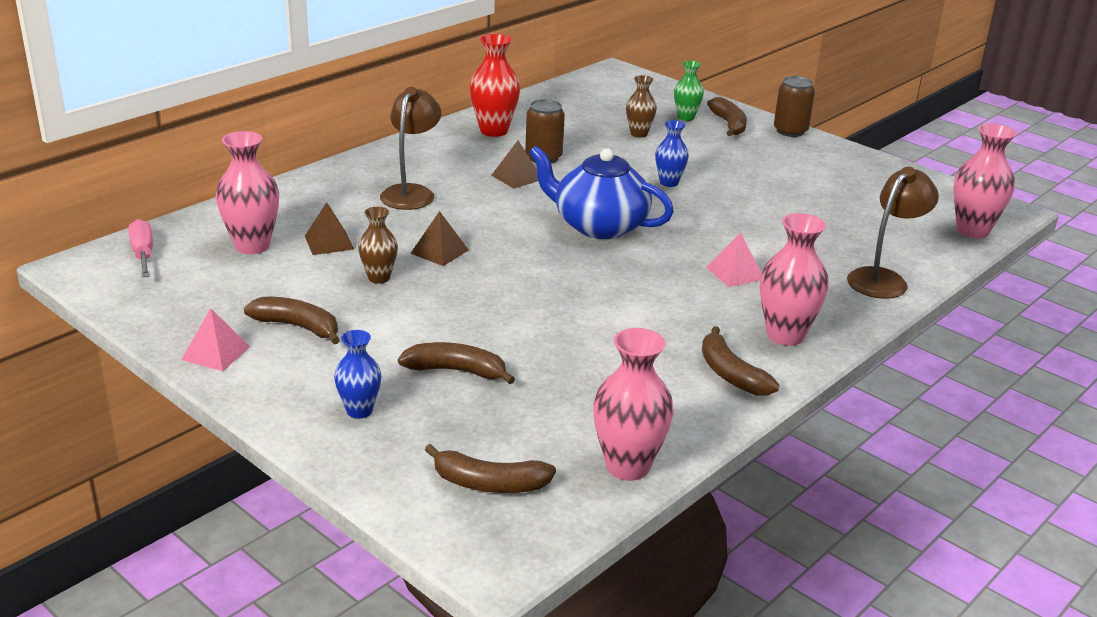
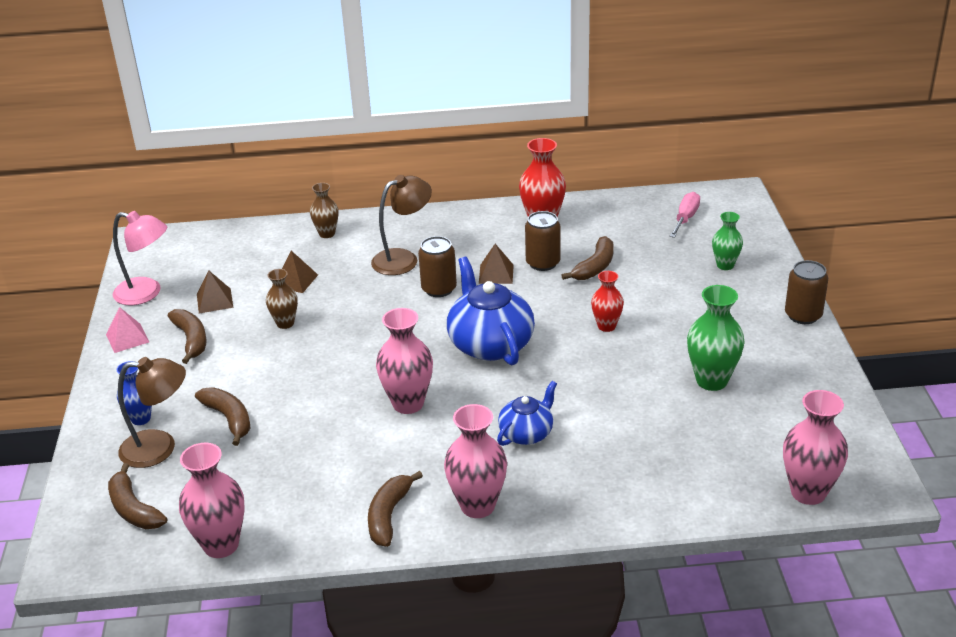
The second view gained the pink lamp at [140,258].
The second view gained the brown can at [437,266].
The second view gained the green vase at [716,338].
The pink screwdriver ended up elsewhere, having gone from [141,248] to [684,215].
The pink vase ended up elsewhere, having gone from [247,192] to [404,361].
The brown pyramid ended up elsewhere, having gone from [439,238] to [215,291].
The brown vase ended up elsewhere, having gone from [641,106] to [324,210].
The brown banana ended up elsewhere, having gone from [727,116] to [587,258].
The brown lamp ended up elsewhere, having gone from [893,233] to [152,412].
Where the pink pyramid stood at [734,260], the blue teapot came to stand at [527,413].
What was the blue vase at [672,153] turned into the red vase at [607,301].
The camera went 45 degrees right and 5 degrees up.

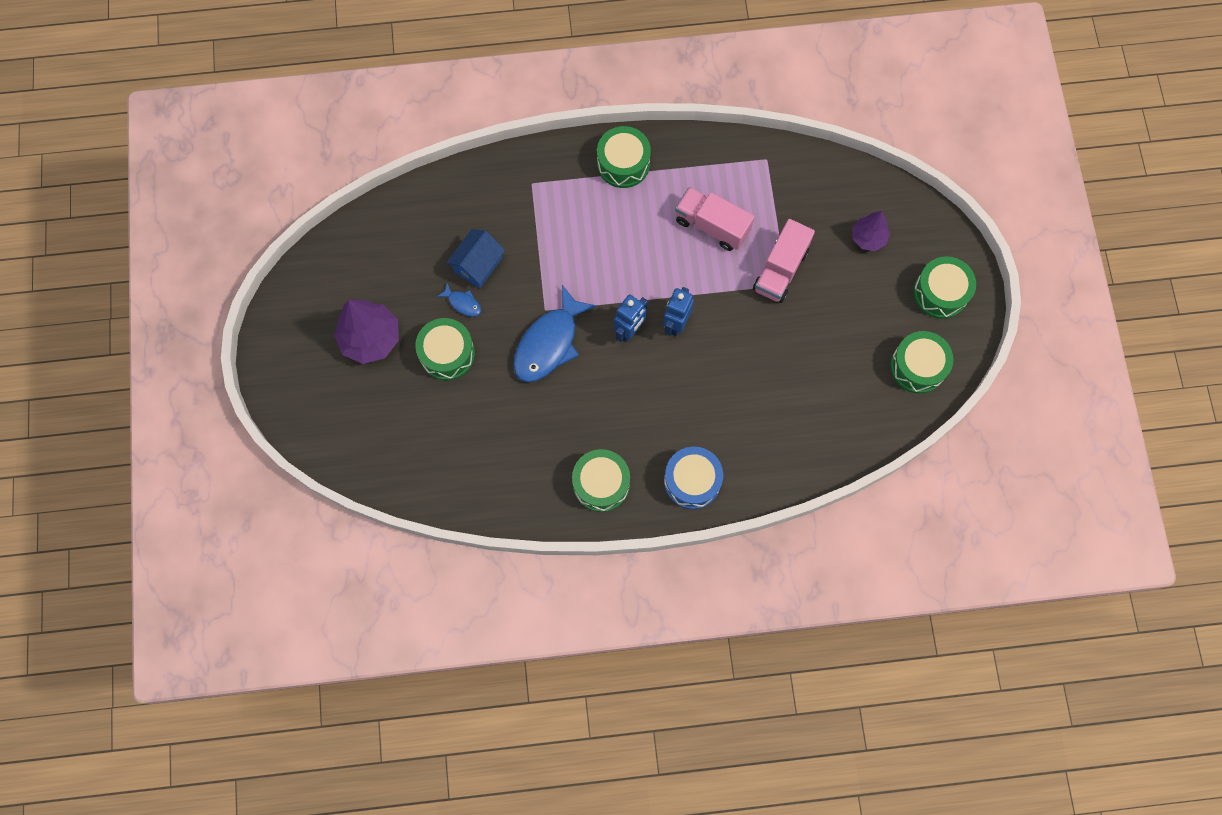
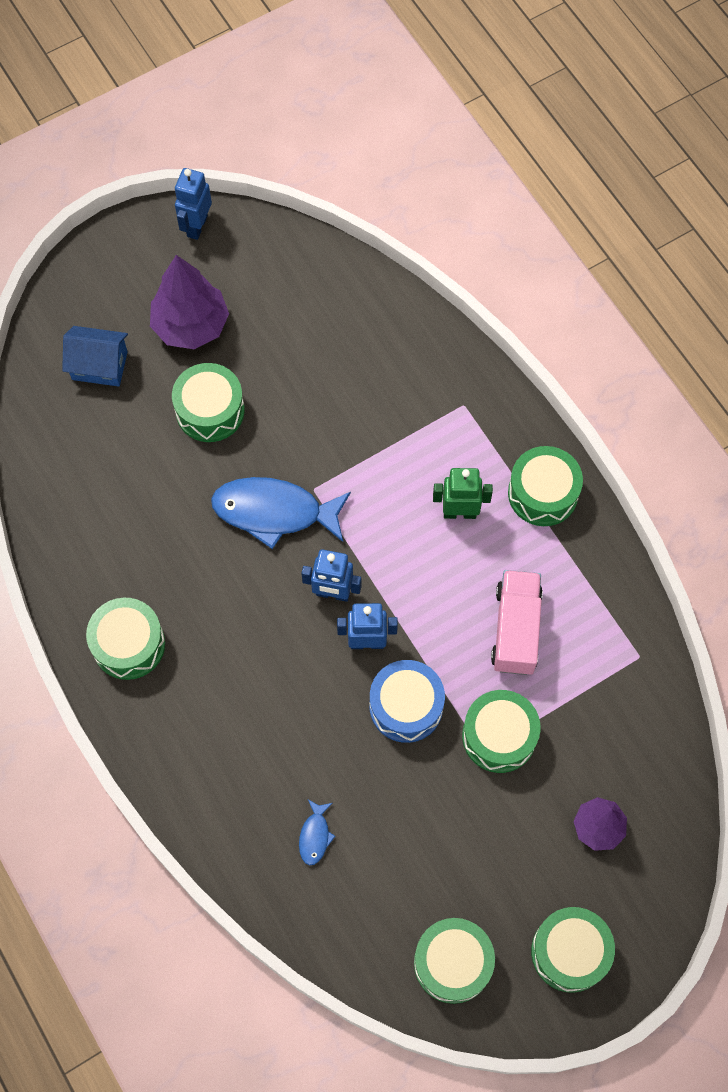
The second view gained the blue robot at [193,204].
The second view gained the green robot at [463,493].
The blue fish ended up elsewhere, having gone from [459,300] to [317,832].
The blue house ended up elsewhere, having gone from [475,258] to [95,356].
The blue drum ended up elsewhere, having gone from [693,478] to [407,701].
Where the pink truck stood at [784,261], the green drum came to stand at [501,731].
The camera went 65 degrees right and 5 degrees down.

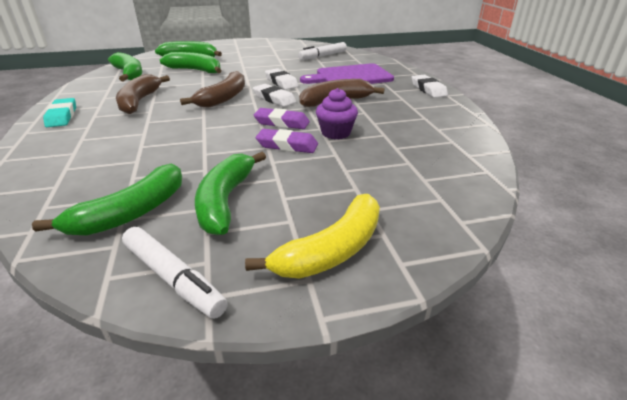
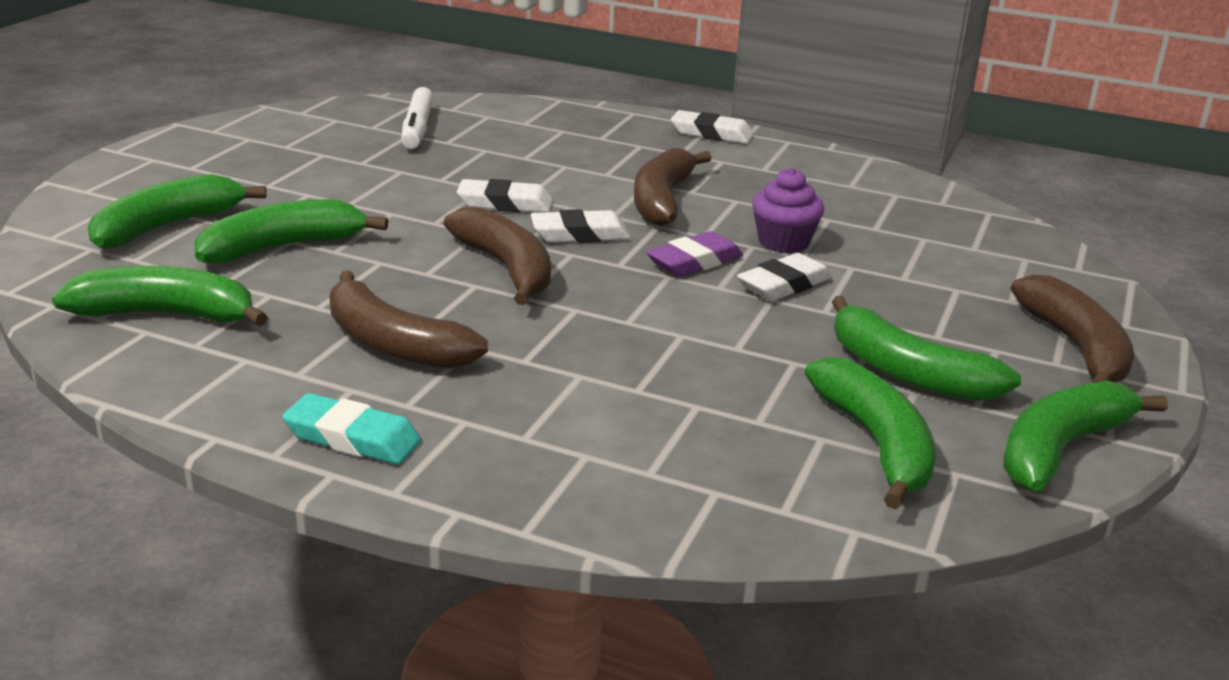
The second view lost the purple cutting board at [347,73].
Where the white marker stood at [175,273], the green banana came to stand at [1085,435].
What was the yellow banana at [312,236] turned into the brown banana at [1072,329].
What was the purple eraser at [287,141] turned into the white eraser at [784,277].
The camera went 55 degrees left and 5 degrees down.

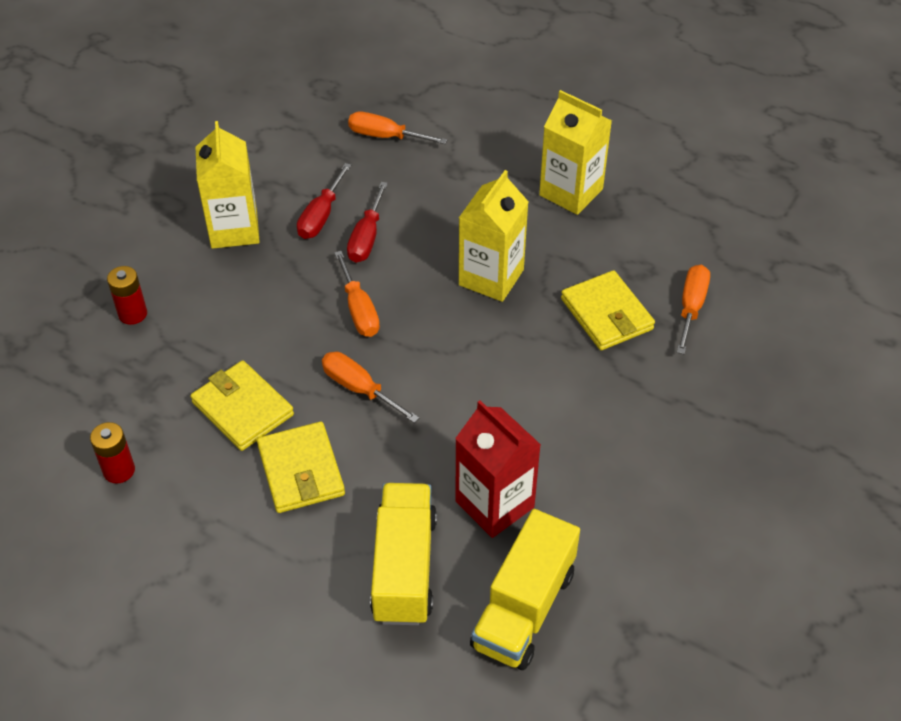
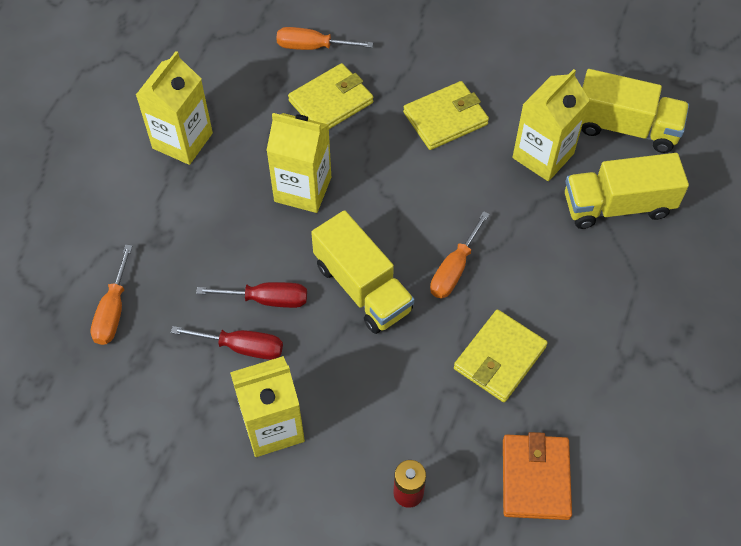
The second view lost the red battery at [112,453].
The second view gained the orange wallet at [537,476].
The yellow wallet ended up elsewhere, having gone from [301,467] to [446,115].
Where the orange screwdriver stood at [357,294], the yellow truck came to stand at [362,272].
What was the red carton at [498,469] turned into the yellow carton at [551,125].
The camera went 100 degrees left and 10 degrees up.

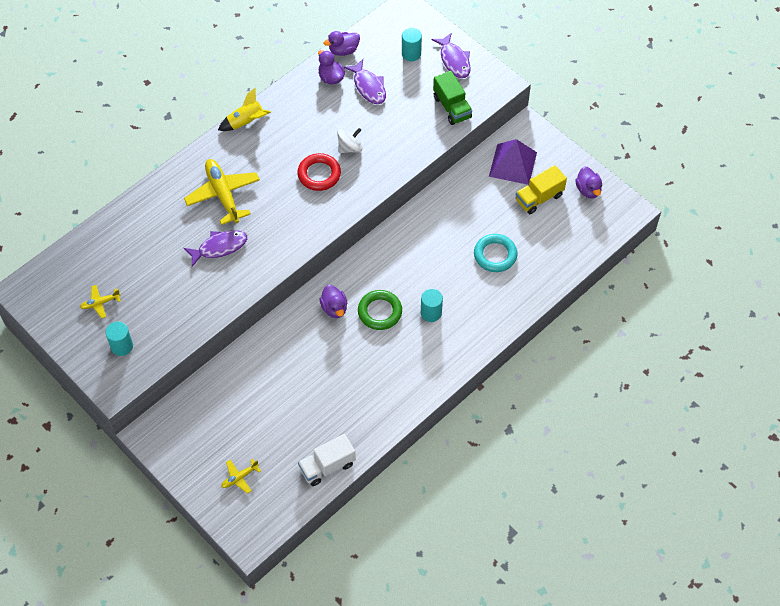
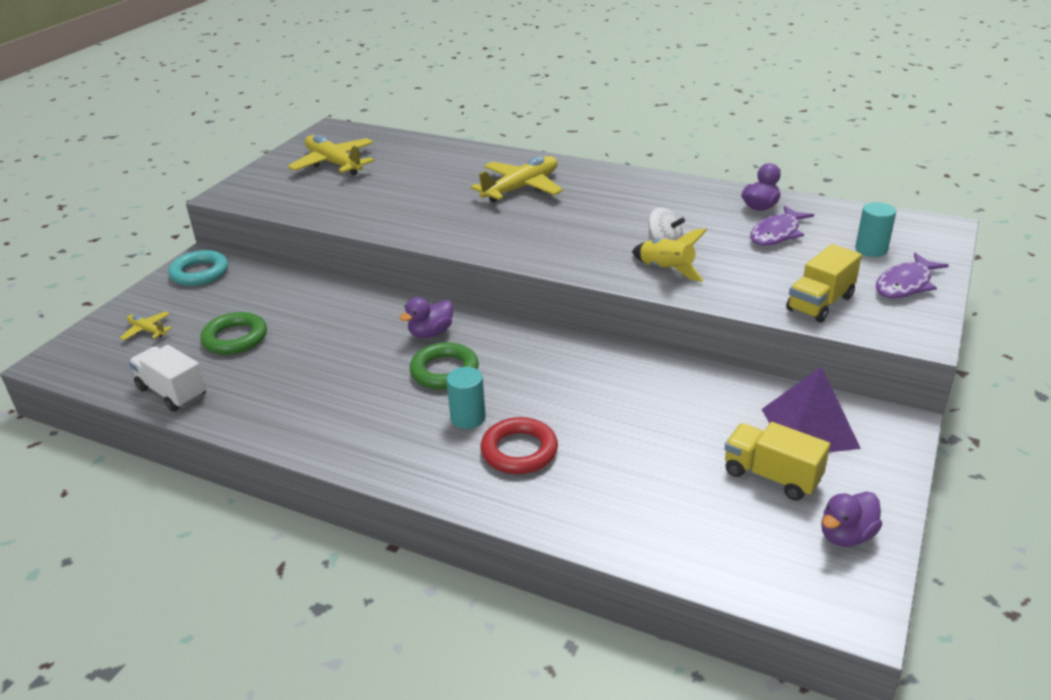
The second view lost the turquoise cylinder at [119,338].
The second view lost the purple fish at [215,248].
The second view lost the purple duck at [342,43].
The second view gained the green ring at [233,333].
The yellow rocket ended up elsewhere, having gone from [244,109] to [669,255].
The red ring ended up elsewhere, having gone from [319,172] to [519,445].
The turquoise ring ended up elsewhere, having gone from [495,253] to [198,268].
What was the green truck at [452,98] turned into the yellow truck at [824,283].
The size of the yellow plane at [100,301] changed by a factor of 2.05.
The camera went 70 degrees right and 25 degrees down.

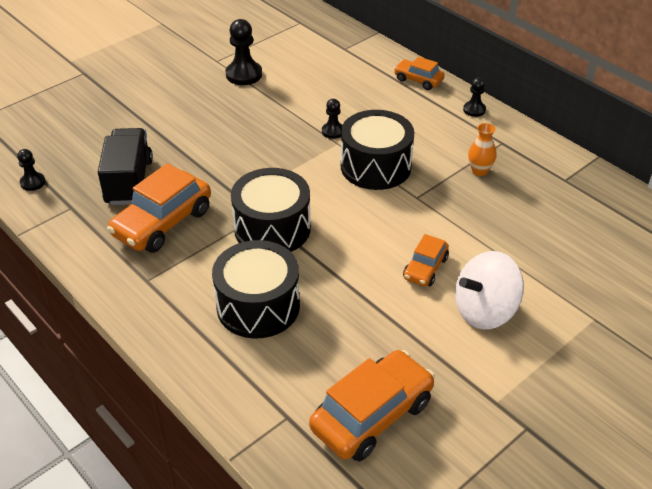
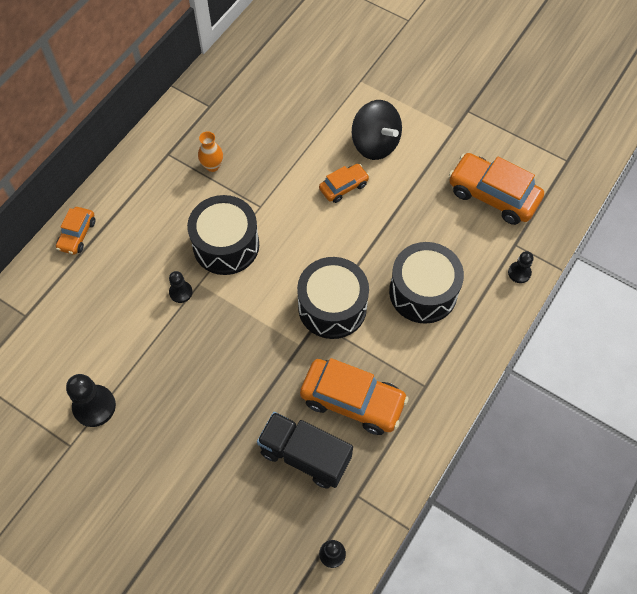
The black pawn ended up elsewhere, having gone from [474,97] to [521,267].
What was the white spinning top at [489,290] turned into the black spinning top at [377,130].
The black truck at [125,166] ended up facing another way, 45 degrees clockwise from before.
The orange car at [426,260] ended up facing another way, 45 degrees counterclockwise from before.
The camera went 105 degrees left and 20 degrees up.

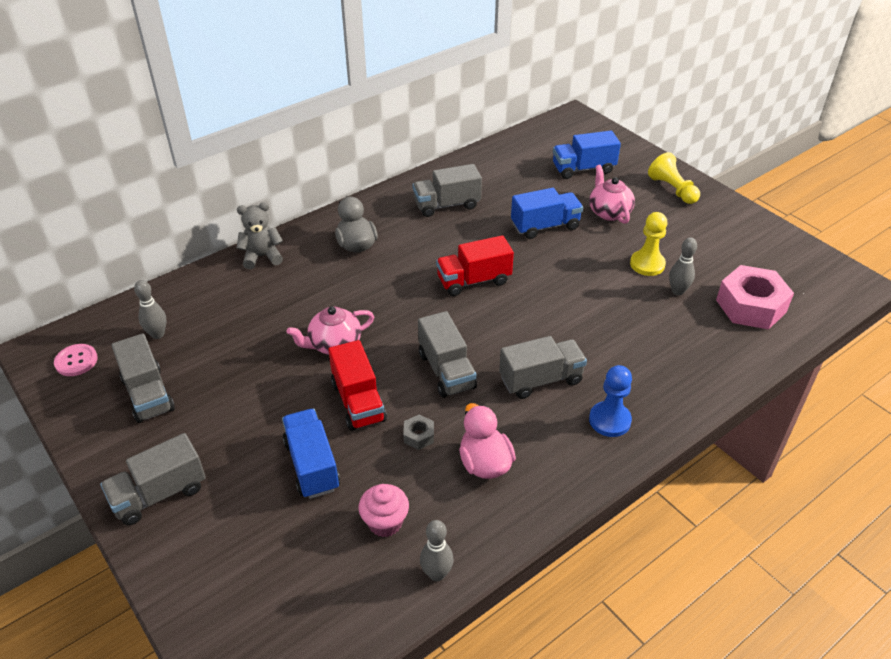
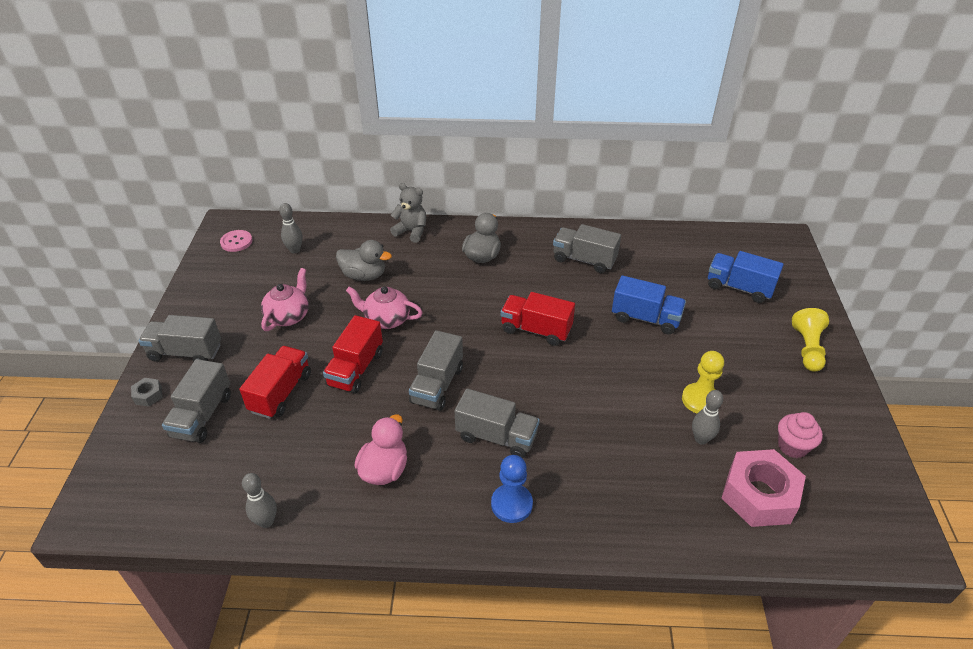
The second view gained the grey duck at [364,260].
The grey truck ended up elsewhere, having gone from [143,378] to [196,401].
The pink cupcake ended up elsewhere, having gone from [384,510] to [800,435].
The grey nut ended up elsewhere, having gone from [418,432] to [146,392].
The pink teapot ended up elsewhere, having gone from [612,194] to [285,299].
What was the blue truck at [311,454] turned into the red truck at [275,382].
The camera went 40 degrees right and 0 degrees up.

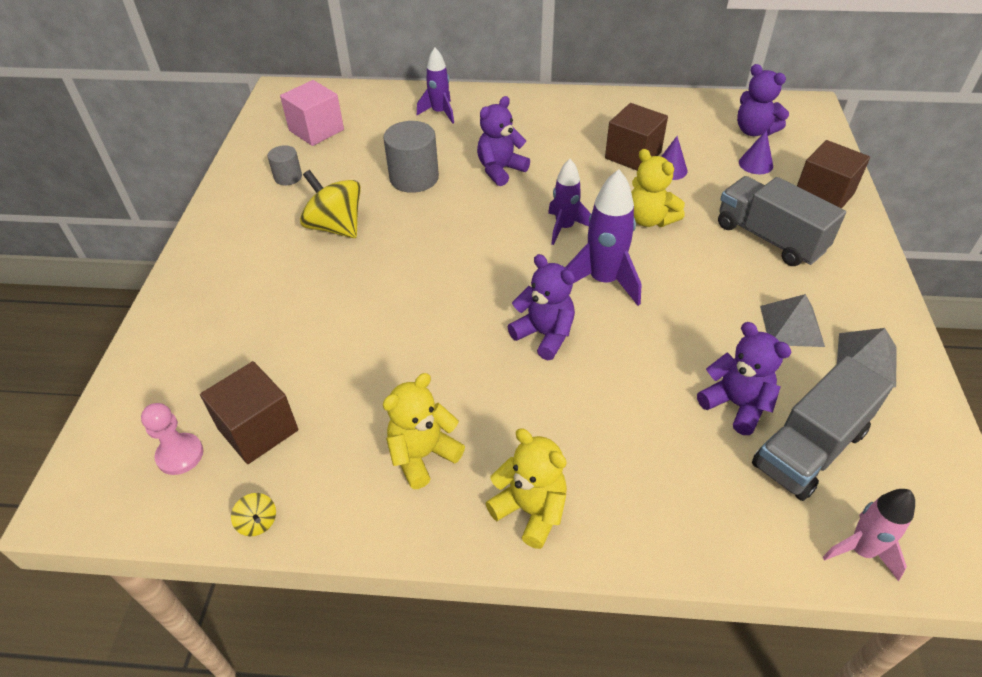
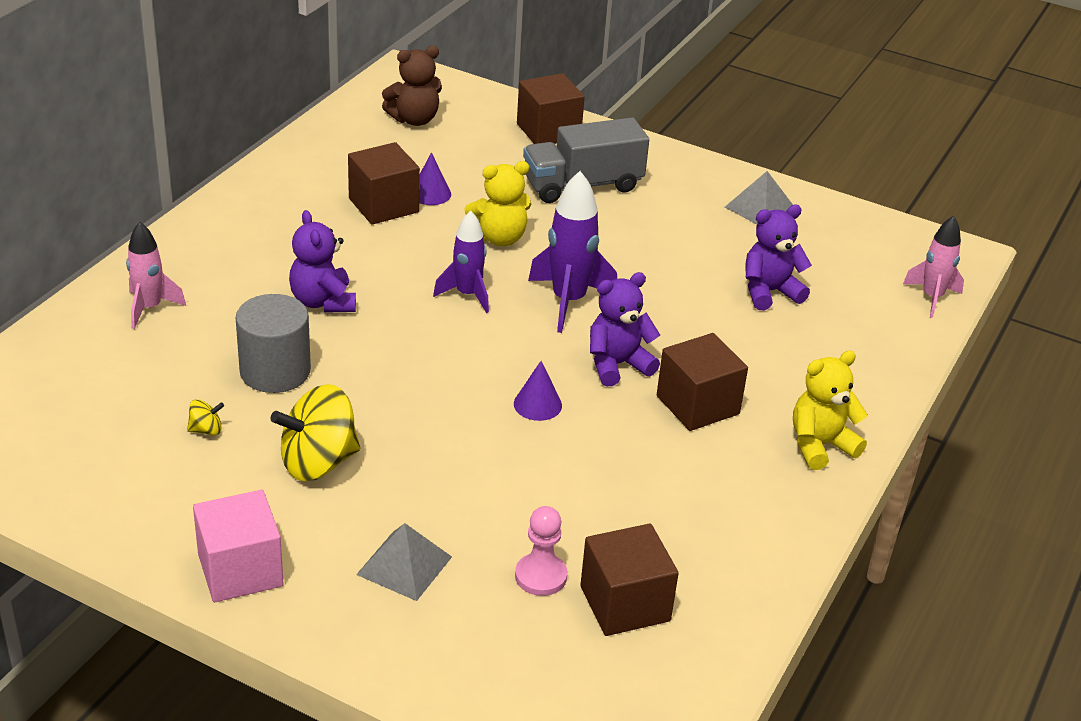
The second view lost the grey cylinder at [285,165].
The second view lost the yellow teddy bear at [424,431].
The second view lost the grey truck at [823,428].
The second view gained the brown cube at [702,382].
The pink pawn ended up elsewhere, having gone from [172,439] to [541,551].
The yellow spinning top ended up elsewhere, having gone from [253,514] to [205,417].
The pink cube ended up elsewhere, having gone from [312,113] to [238,546].
The purple cone ended up elsewhere, having gone from [756,152] to [538,391].
The grey pyramid ended up elsewhere, having gone from [792,320] to [404,562].
What was the purple rocket at [435,85] turned into the pink rocket at [156,275].
What was the purple teddy bear at [763,100] turned into the brown teddy bear at [412,86].
The camera went 70 degrees left and 10 degrees down.

